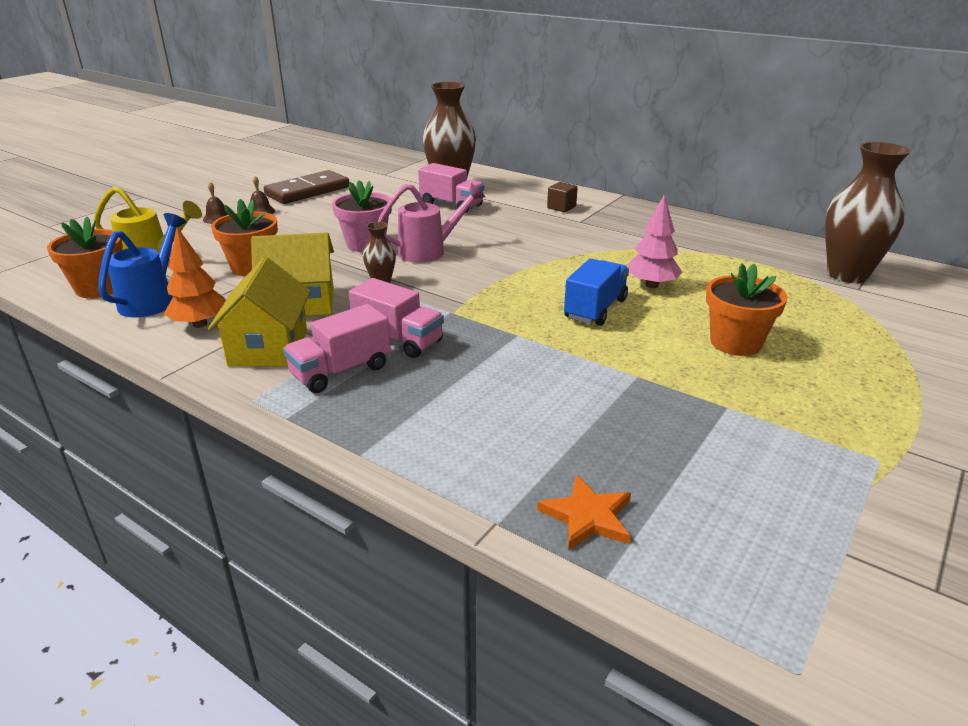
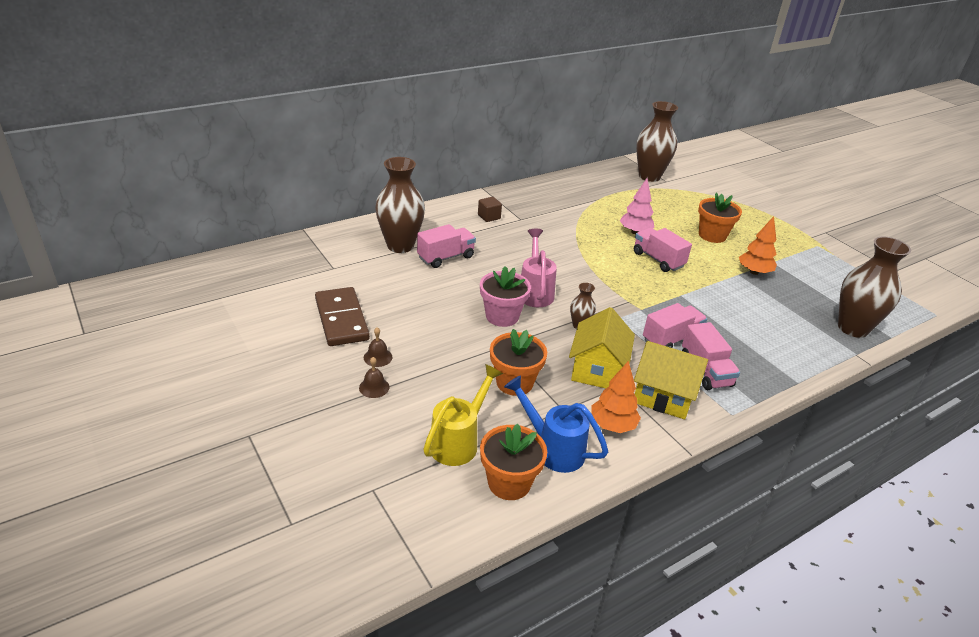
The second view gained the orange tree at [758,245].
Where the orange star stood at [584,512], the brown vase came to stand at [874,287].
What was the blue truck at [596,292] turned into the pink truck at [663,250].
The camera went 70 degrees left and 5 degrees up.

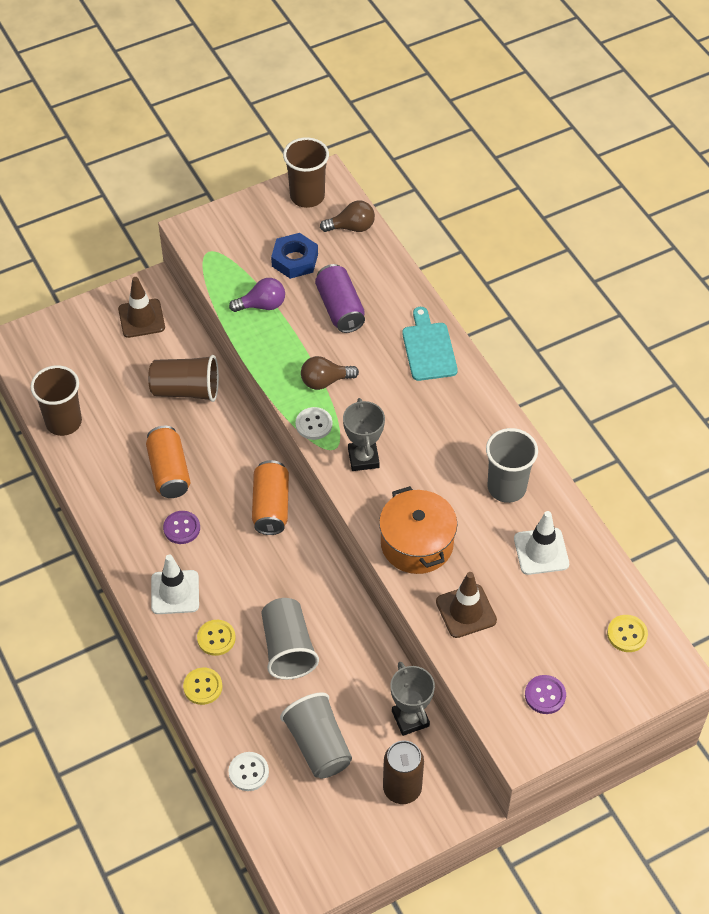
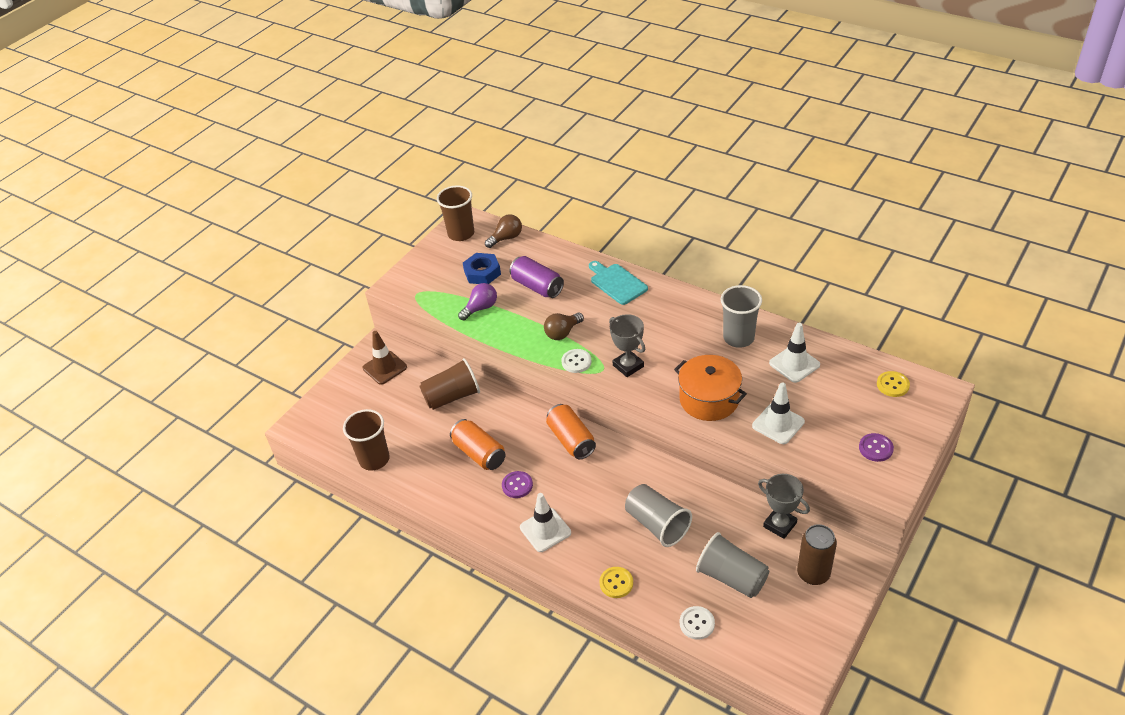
The second view lost the yellow button at [216,638].
What was the brown traffic cone at [466,605] turned into the white traffic cone at [778,413].
The camera went 25 degrees left and 10 degrees down.

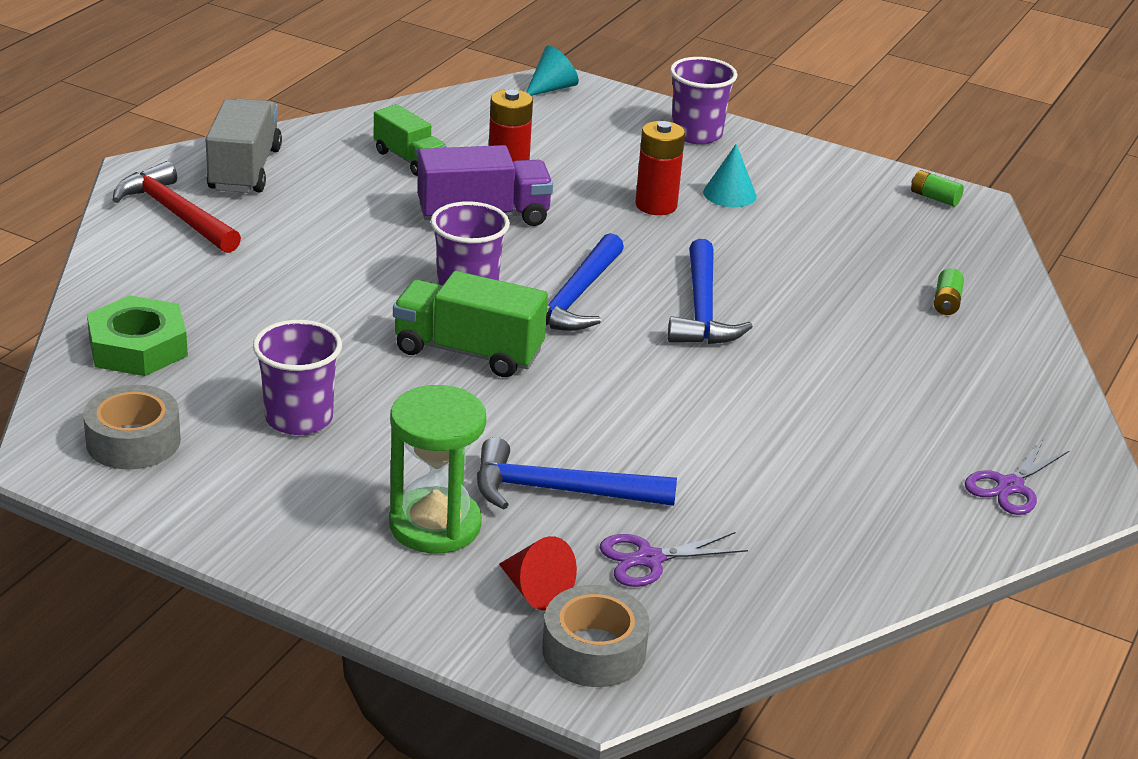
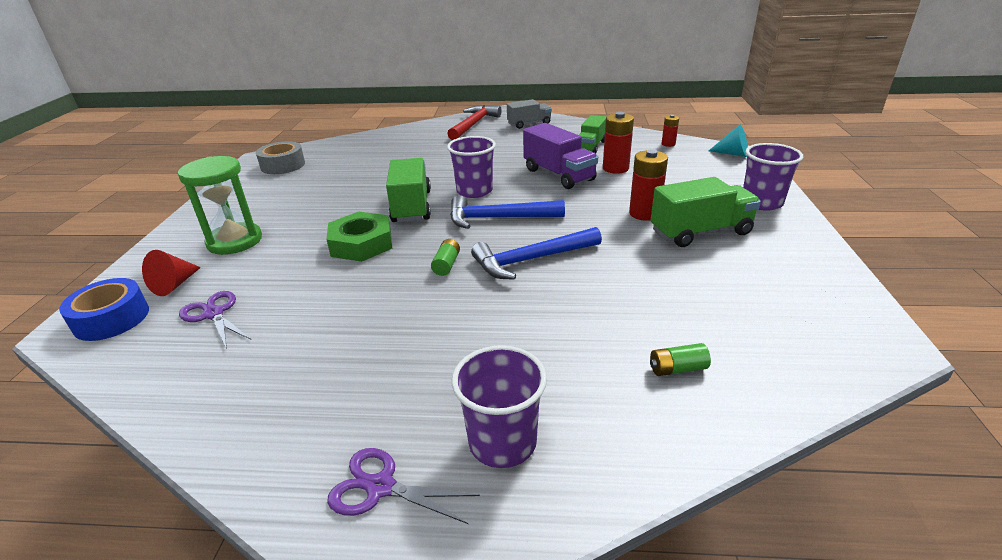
The second view lost the blue hammer at [577,473].
The second view gained the red battery at [670,131].
The green nut ended up elsewhere, having gone from [137,335] to [359,236].
The purple cup ended up elsewhere, having gone from [297,377] to [499,406].
The green battery ended up elsewhere, having gone from [937,188] to [445,257].
Where the turquoise cone stood at [730,175], the green truck came to stand at [706,212].
What was the grey tape at [596,636] turned into the blue tape at [104,309].
The size of the grey truck at [243,145] changed by a factor of 0.66.
The camera went 70 degrees right and 0 degrees up.

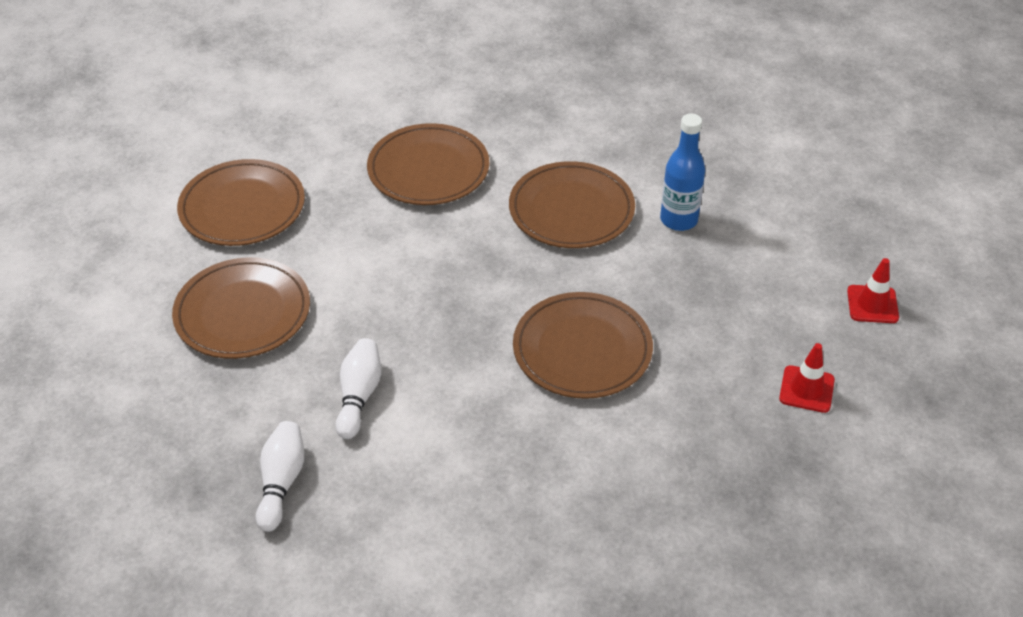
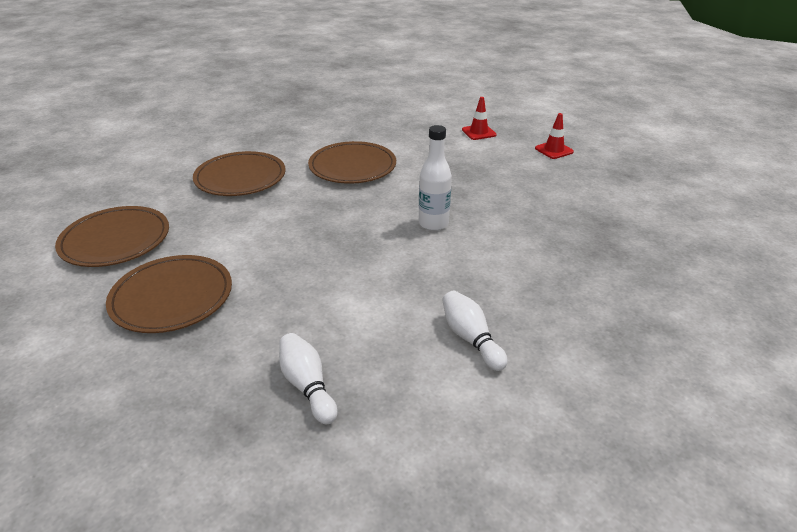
The second view lost the blue bottle at [682,172].
The white bowling pin ended up elsewhere, having gone from [358,388] to [475,330].
The red traffic cone ended up elsewhere, having gone from [807,378] to [479,118].
Where the brown plate stood at [583,345], the white bottle came to stand at [435,178].
The camera went 35 degrees left and 10 degrees down.

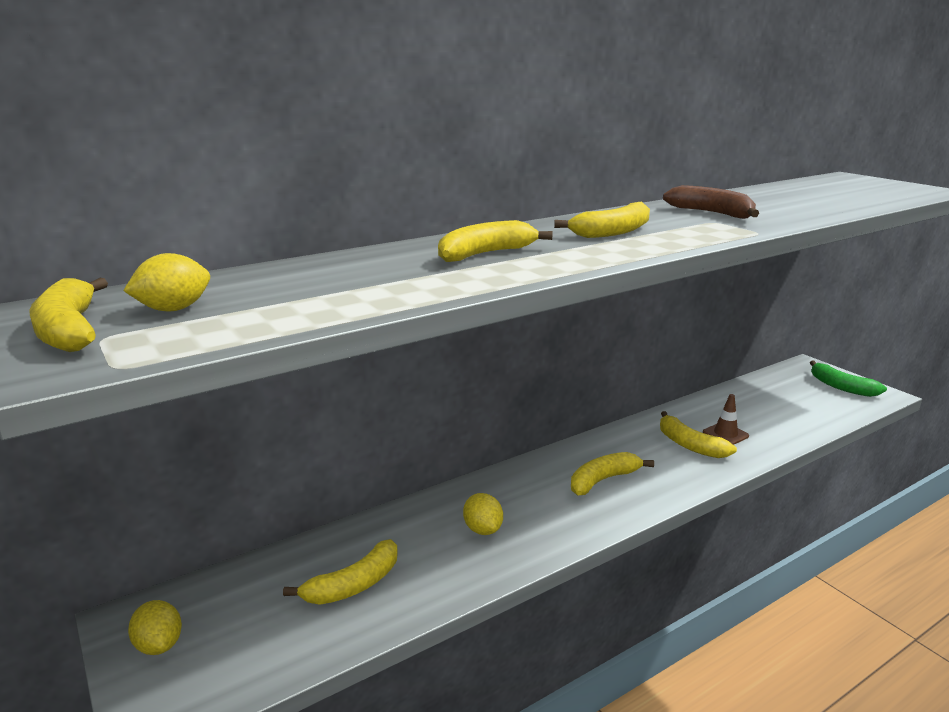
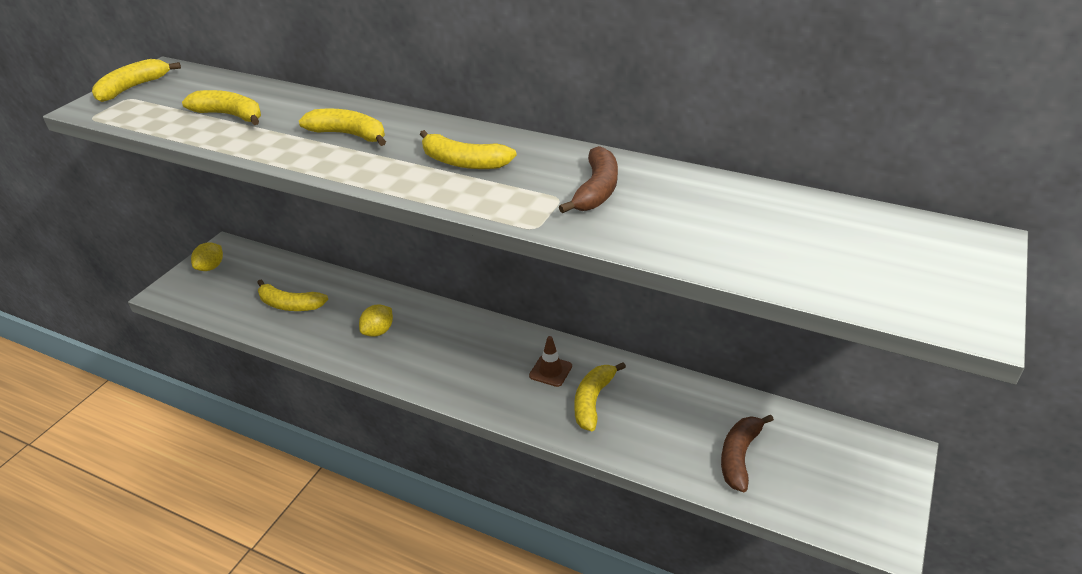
The second view lost the yellow lemon at [166,282].
The second view lost the green banana at [848,378].
The second view gained the brown banana at [747,453].
The yellow banana ended up elsewhere, having gone from [612,473] to [221,107].
The brown traffic cone ended up elsewhere, having gone from [726,419] to [550,361].
The camera went 60 degrees right and 15 degrees up.

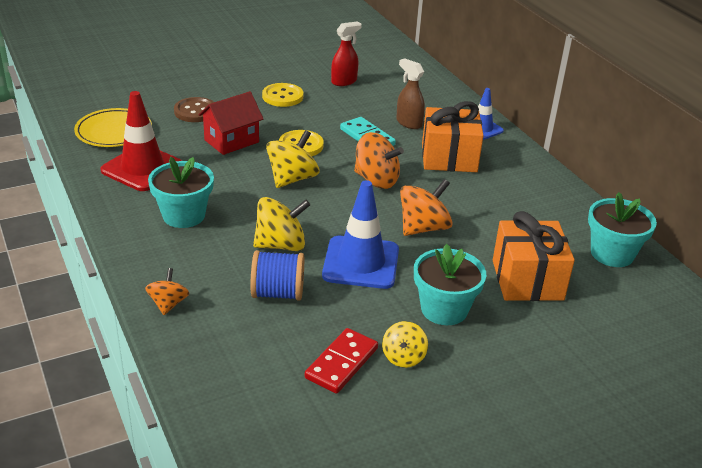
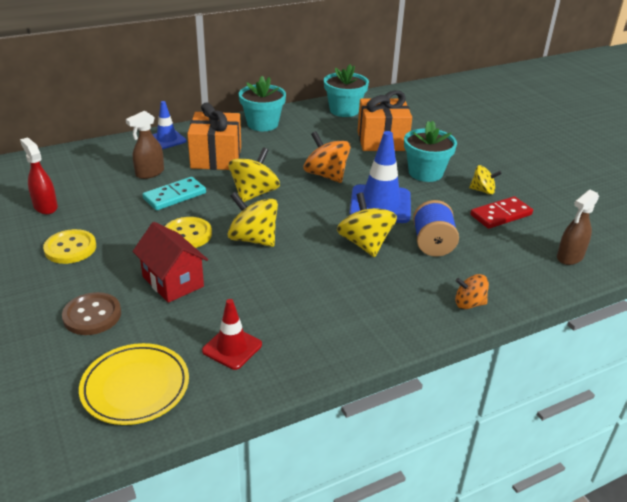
The second view gained the brown spray bottle at [578,227].
The turquoise flower pot ended up elsewhere, having gone from [181,192] to [262,103].
What was the orange spinning top at [379,160] turned into the yellow spinning top at [254,174].
The red domino at [341,361] ended up facing another way, 60 degrees counterclockwise from before.
The size of the red traffic cone at [141,141] changed by a factor of 0.59.
The camera went 90 degrees left and 0 degrees up.

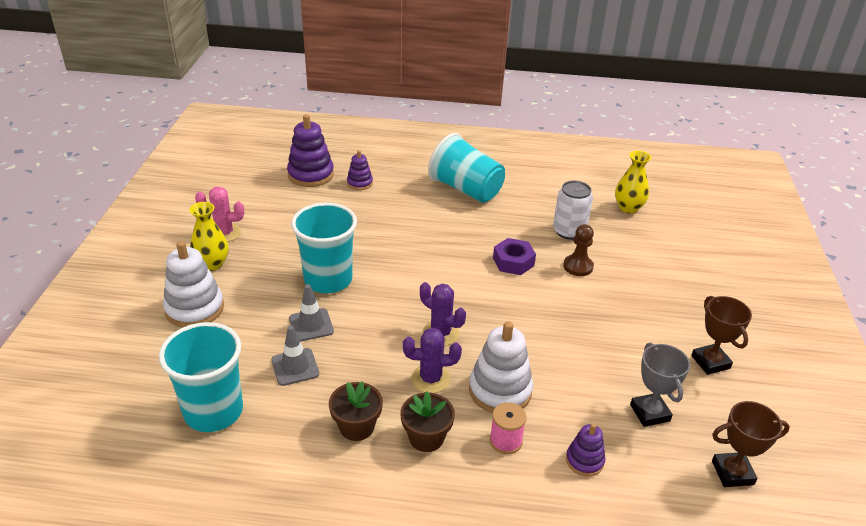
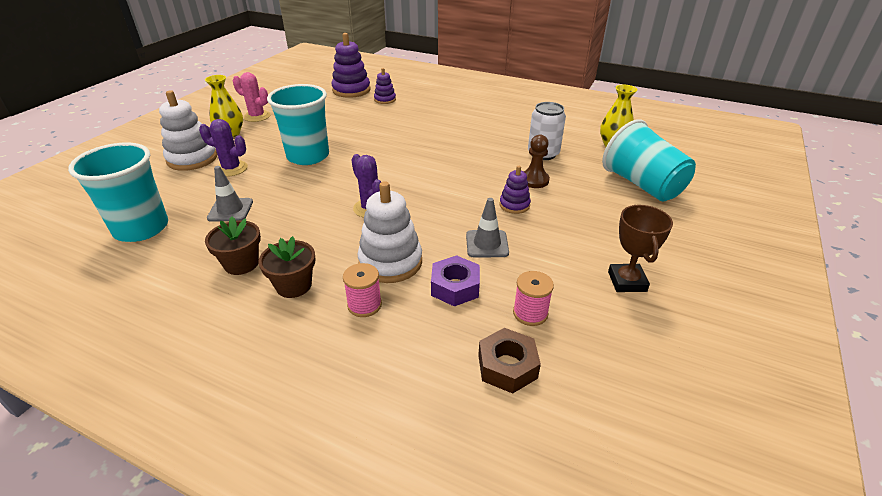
The second view lost the brown trophy at [751,444].
The second view gained the brown nut at [509,361].
The grey traffic cone ended up elsewhere, having gone from [311,312] to [487,227].
The purple cactus ended up elsewhere, having gone from [432,360] to [223,148].
The turquoise cup ended up elsewhere, having gone from [466,168] to [649,160].
The purple nut ended up elsewhere, having gone from [514,256] to [455,280].
The purple stacking toy ended up elsewhere, having gone from [585,449] to [515,190].
Where the grey trophy stood at [660,385], the pink spool came to stand at [533,298].
The camera went 20 degrees right and 0 degrees up.

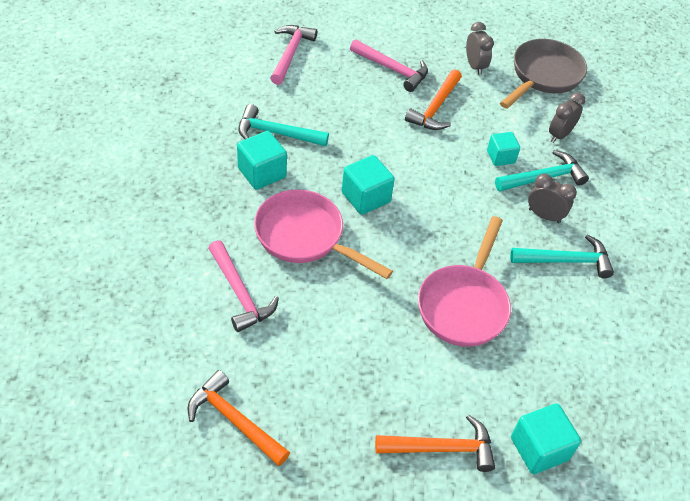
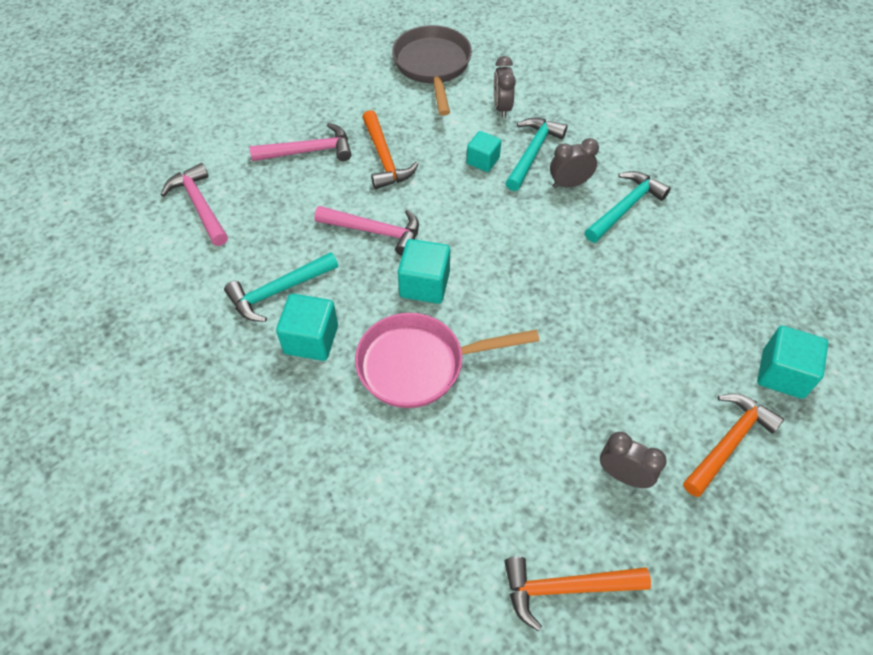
The second view lost the pink pan at [464,281].
The pink hammer ended up elsewhere, having gone from [243,286] to [366,231].
The grey clock ended up elsewhere, having gone from [480,48] to [633,460].
The camera went 40 degrees left and 5 degrees up.

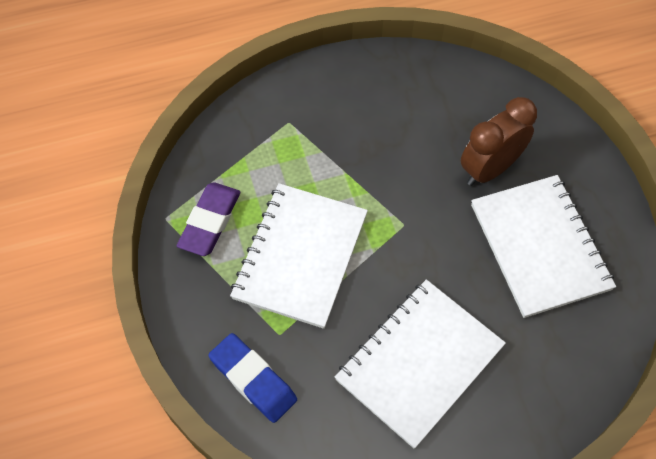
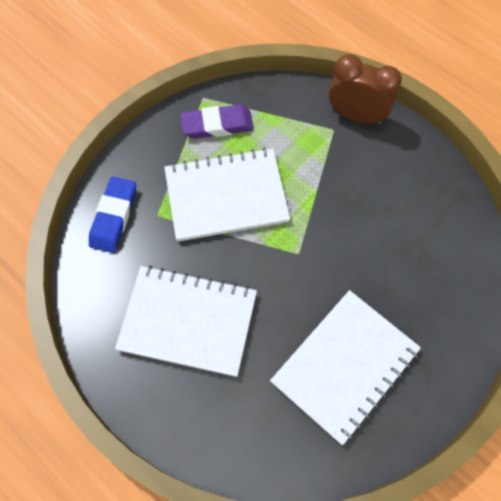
The brown clock ended up elsewhere, having gone from [499,141] to [365,89].
The camera went 60 degrees right and 5 degrees up.

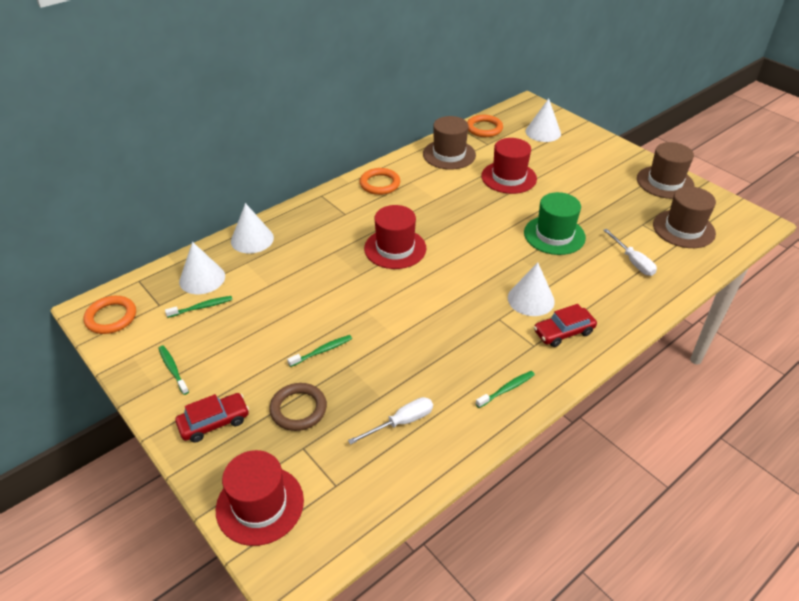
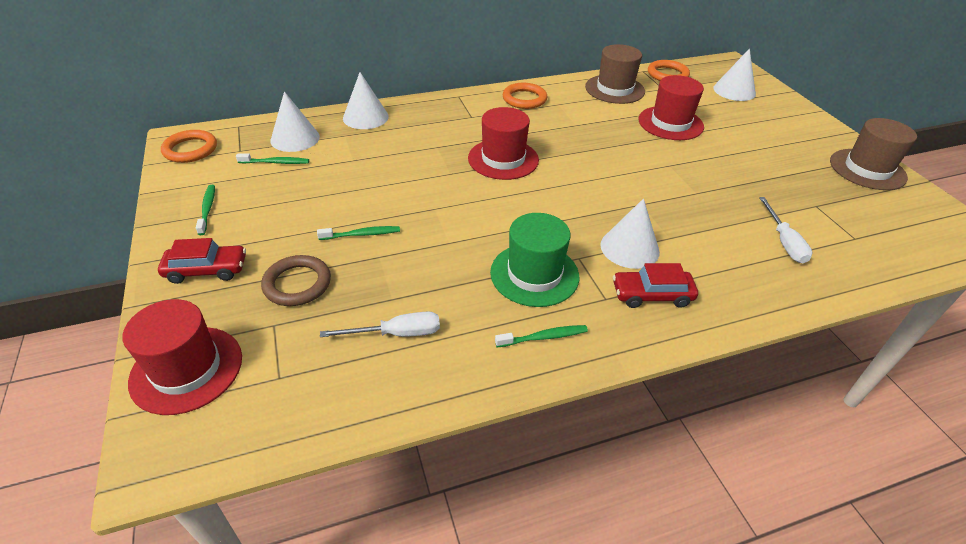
The second view lost the brown hat at [684,217].
The green hat ended up elsewhere, having gone from [555,223] to [534,260].
The camera went 20 degrees right and 0 degrees up.

